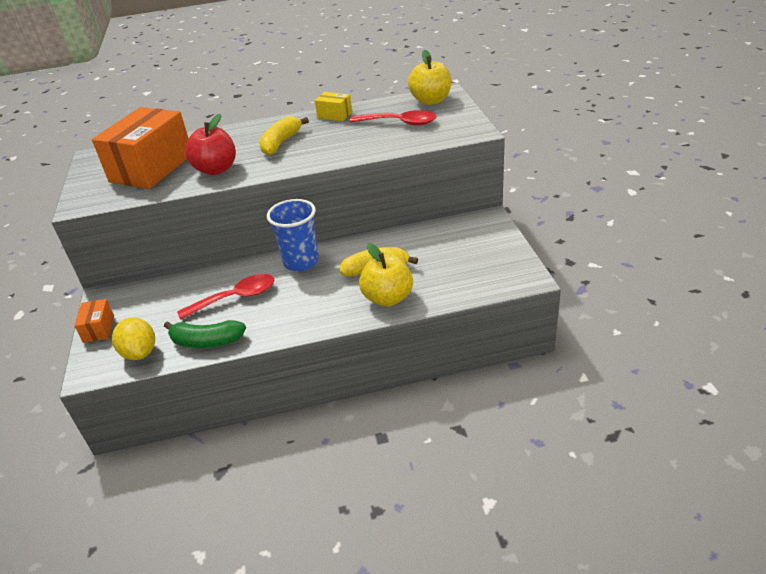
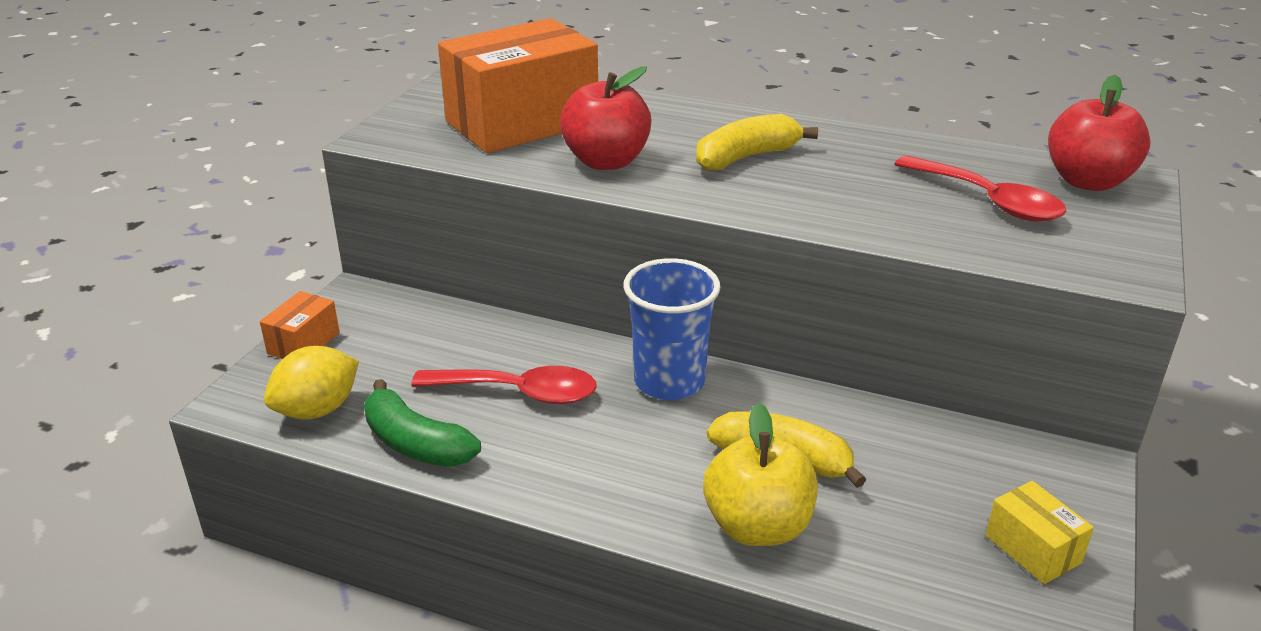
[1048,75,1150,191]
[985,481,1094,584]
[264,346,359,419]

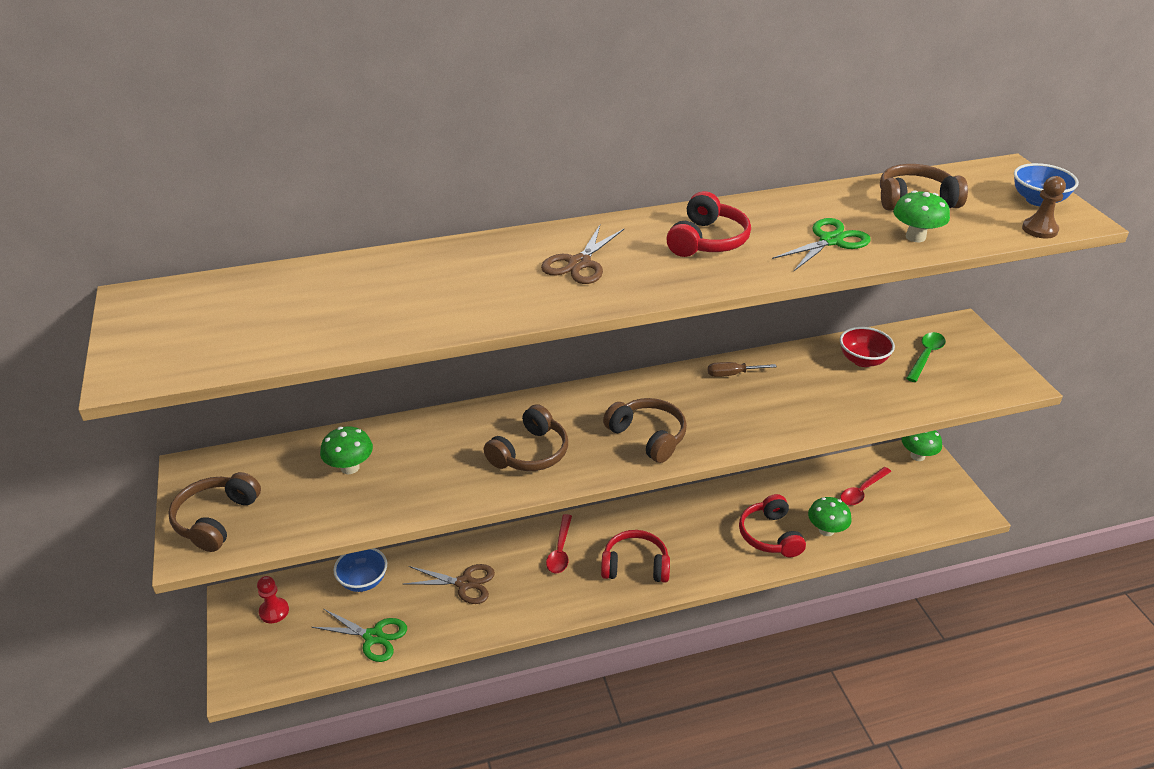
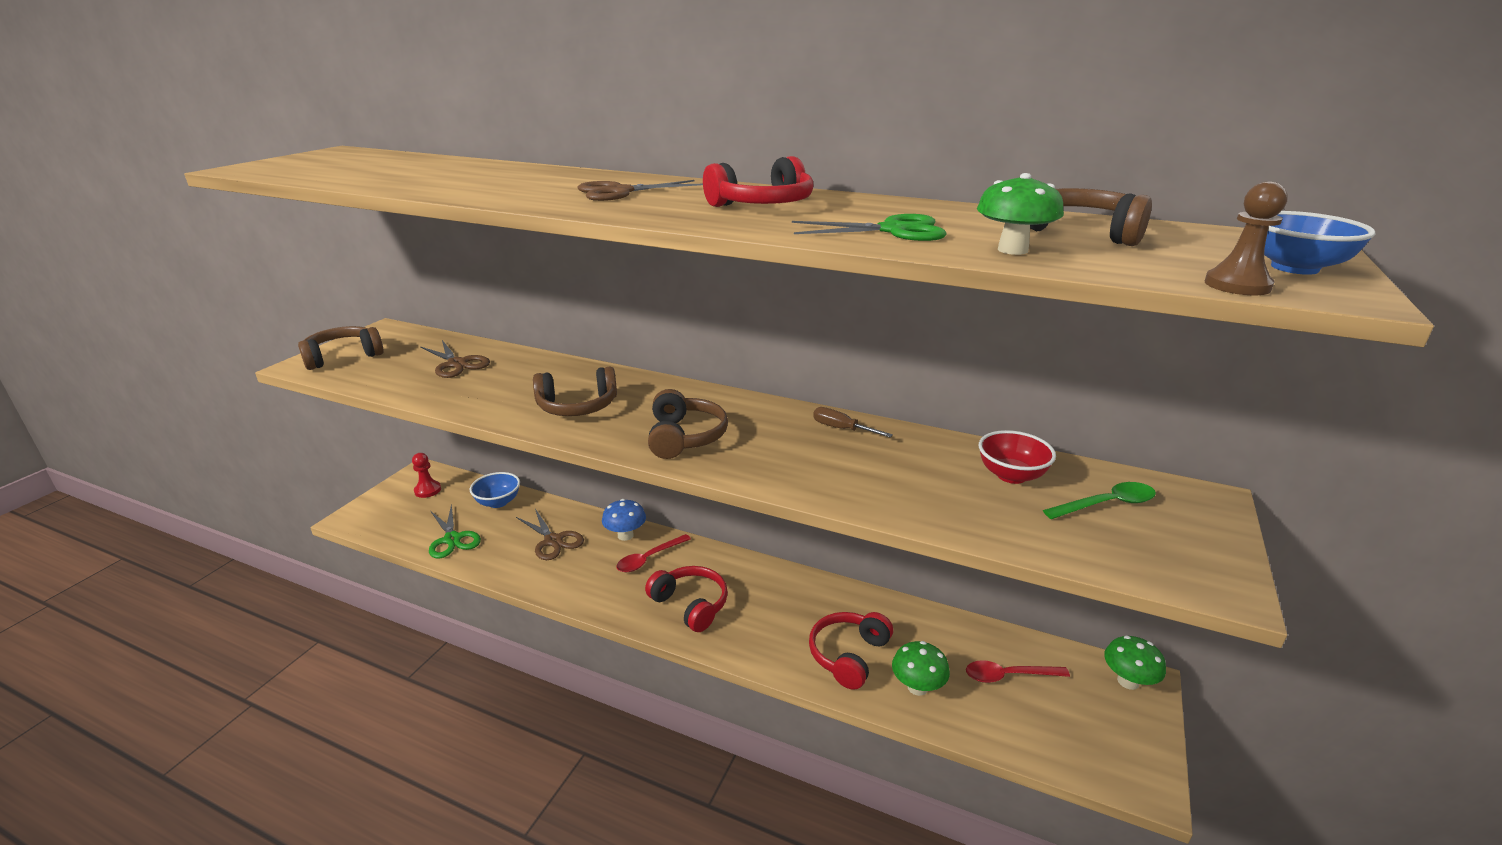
[420,340,490,378]
[602,499,646,541]

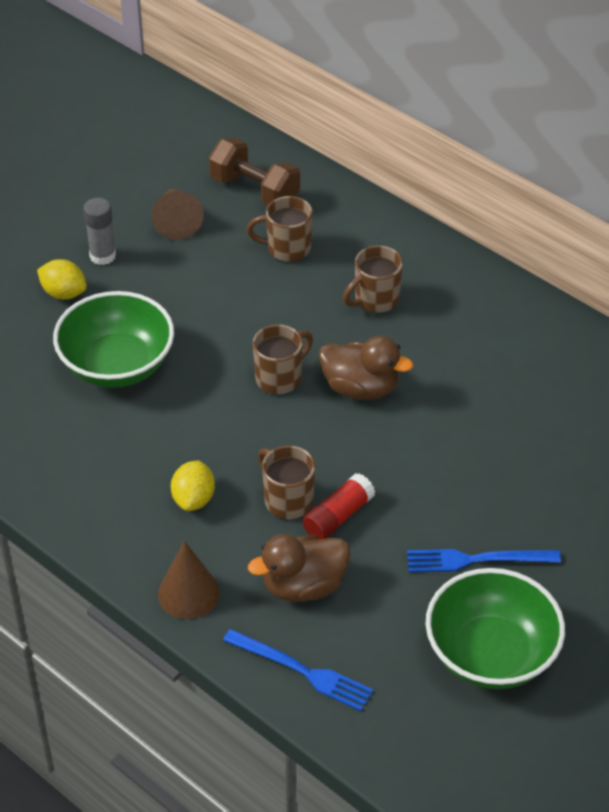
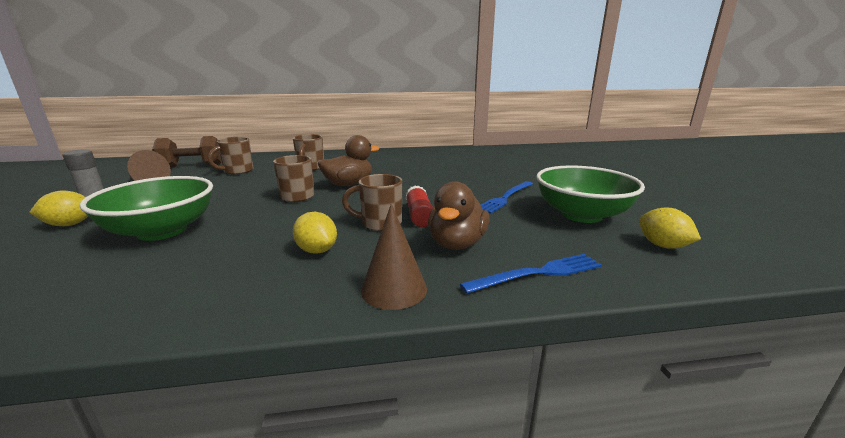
[639,207,701,249]

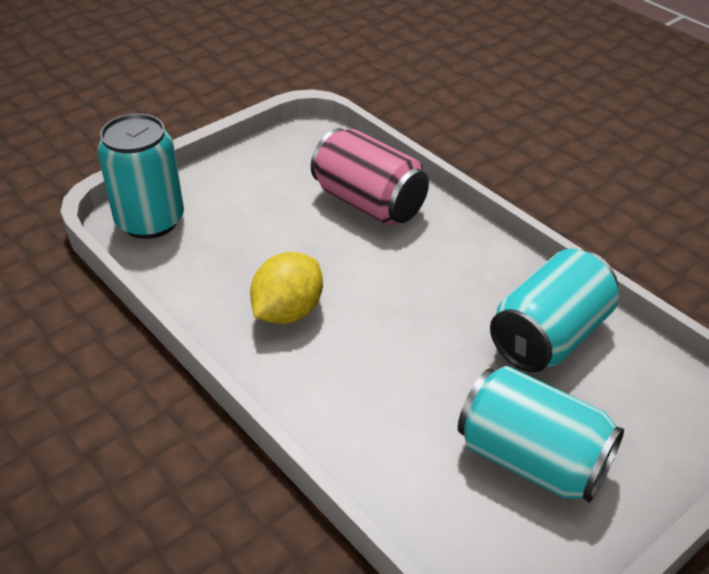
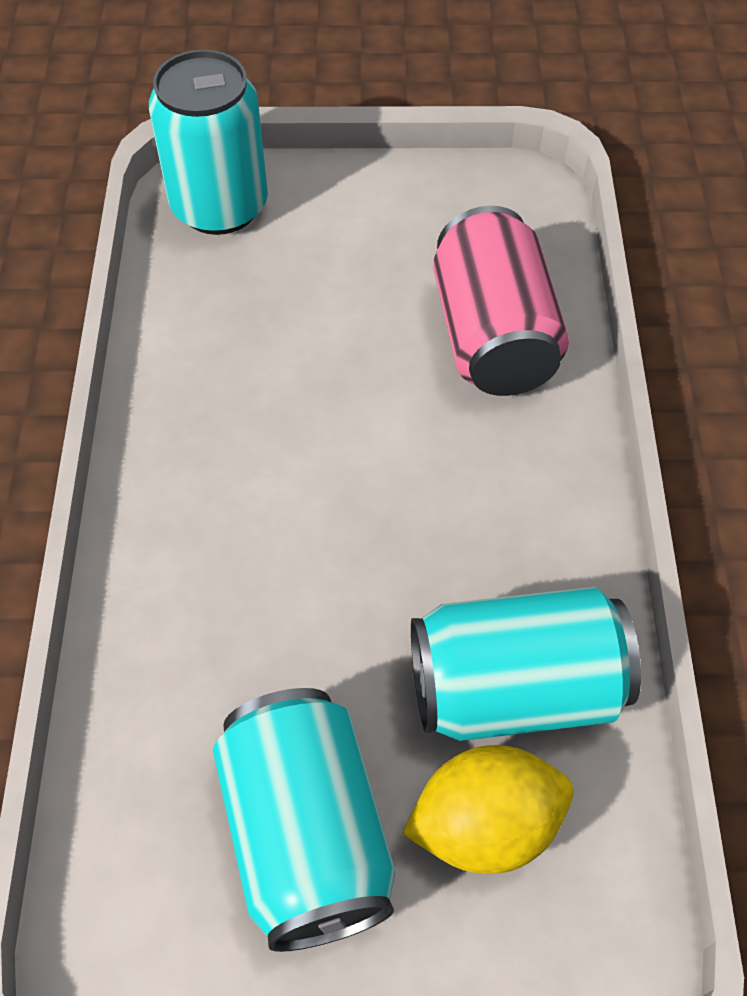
[402,745,574,874]

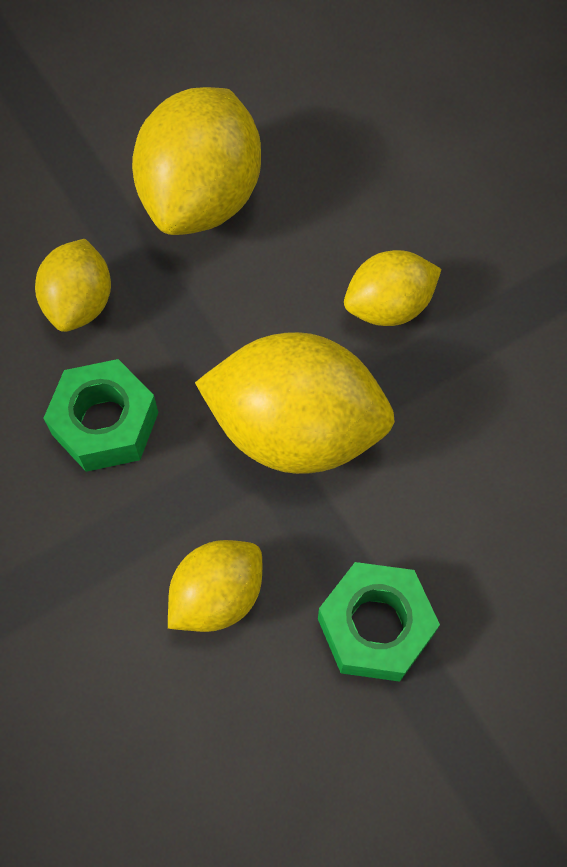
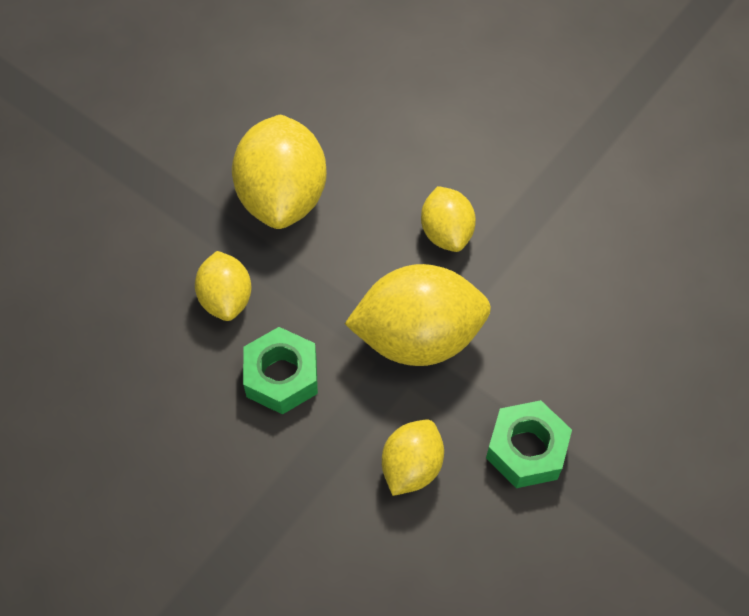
[421,186,476,252]

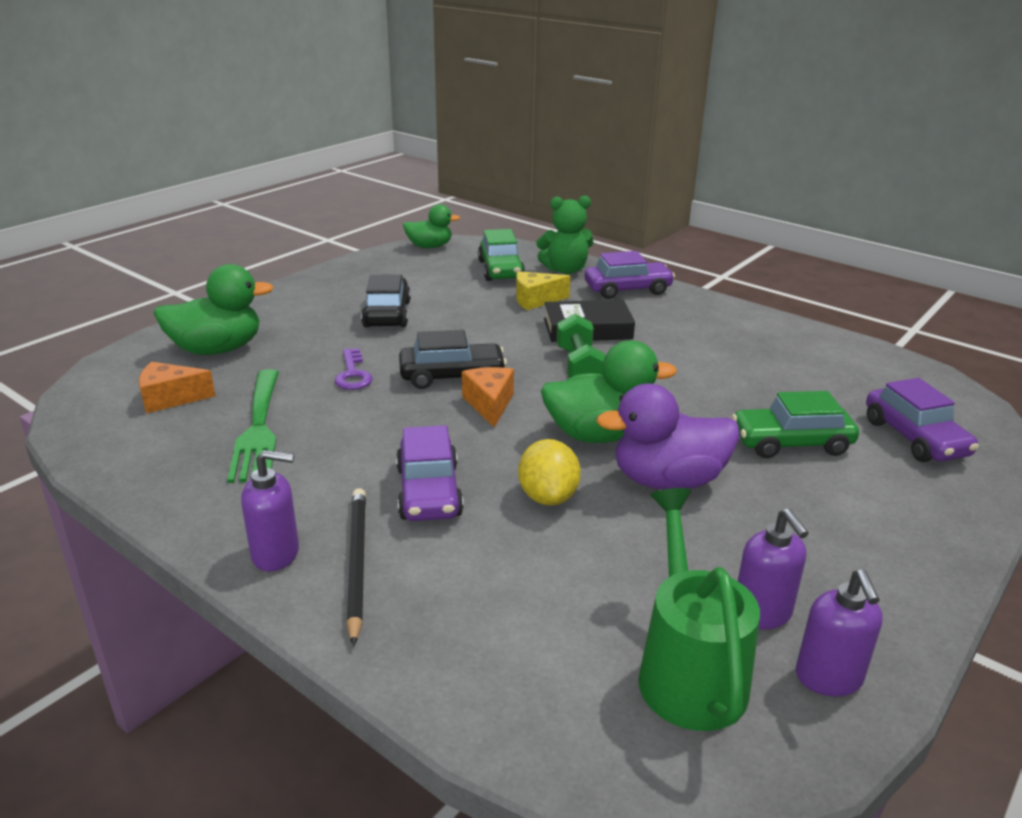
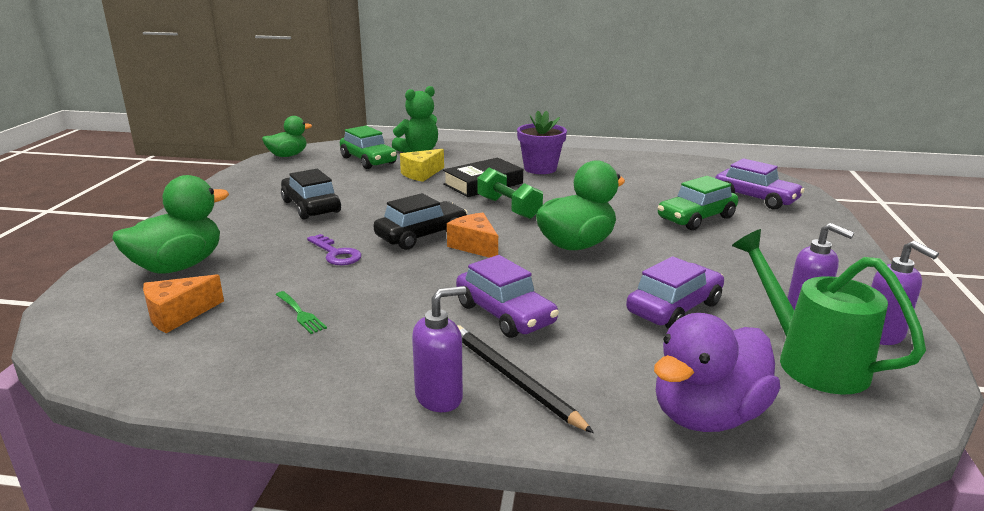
[626,256,724,329]
[276,291,327,334]
[654,313,780,432]
[518,439,581,506] (first image)
[517,110,567,174]

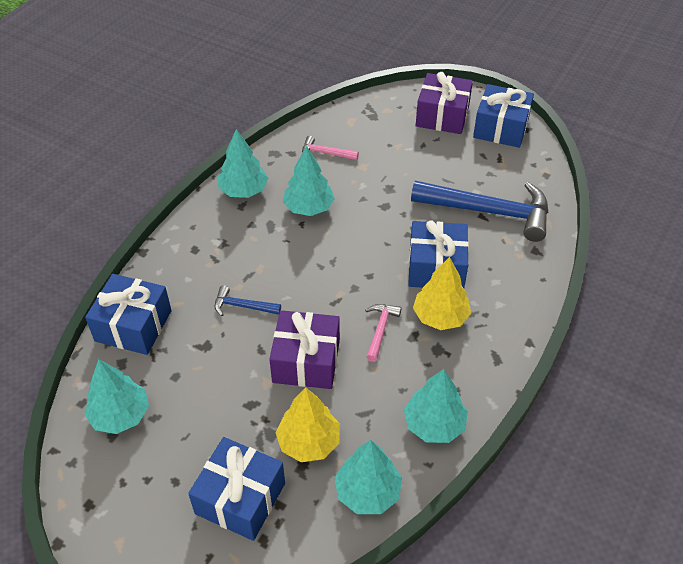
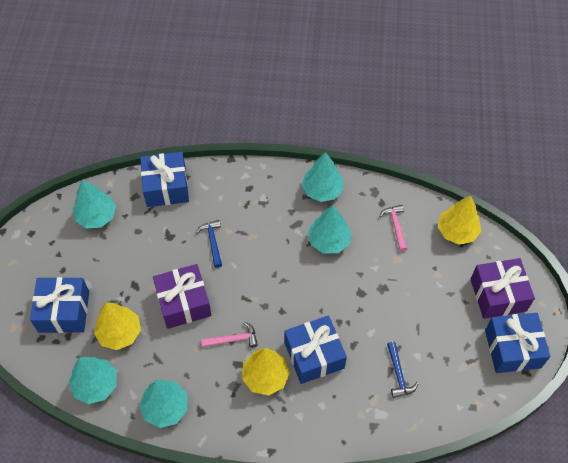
[387,342,419,398]
[438,195,481,245]

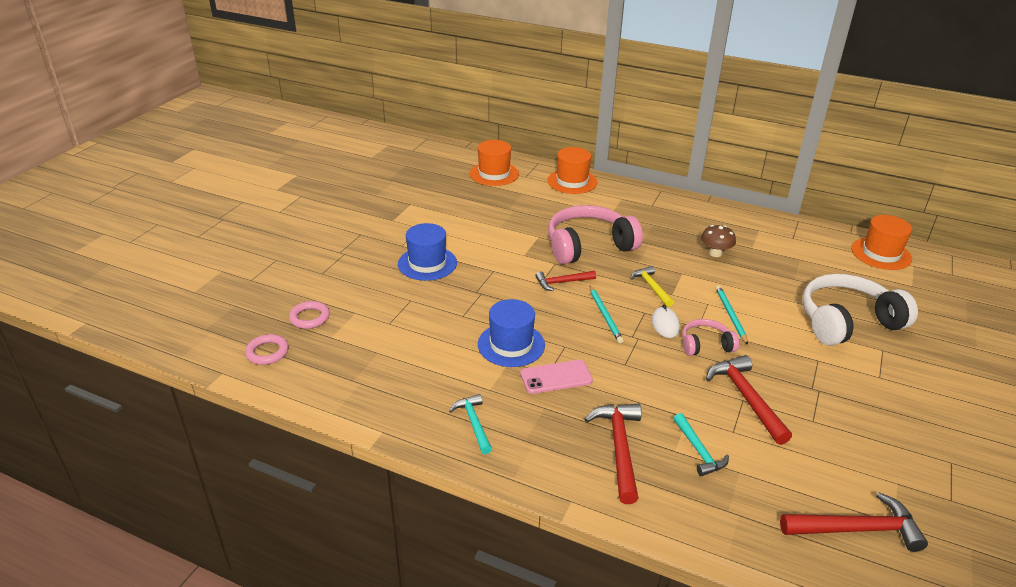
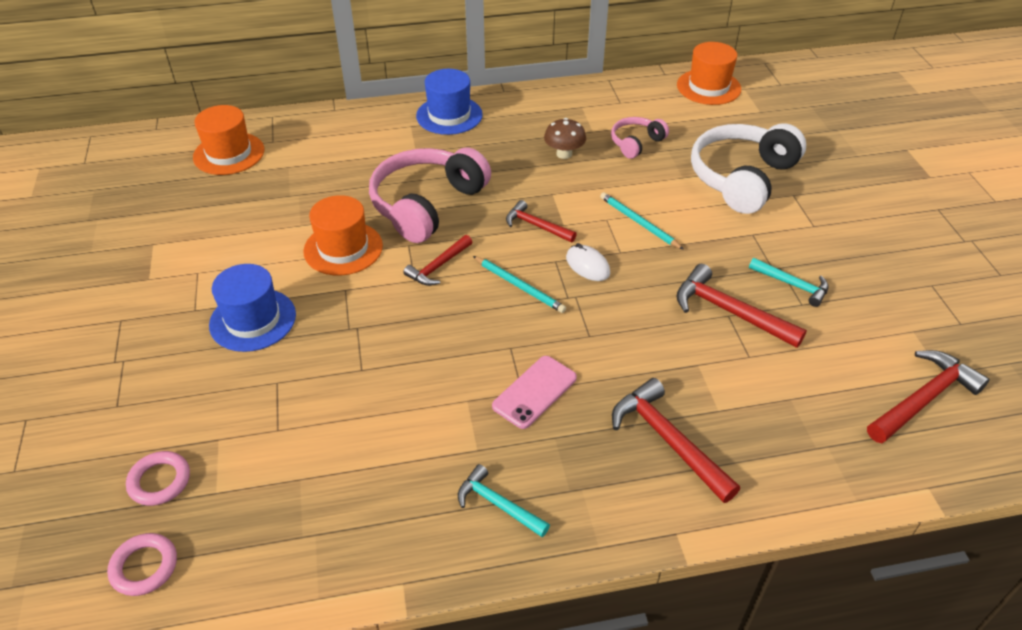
[304,195,383,276]
[506,200,577,242]
[416,69,483,135]
[611,117,669,159]
[749,258,829,307]

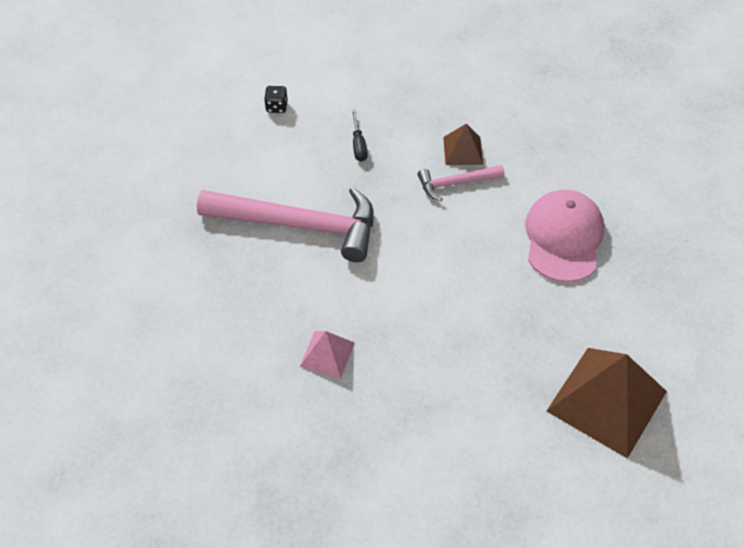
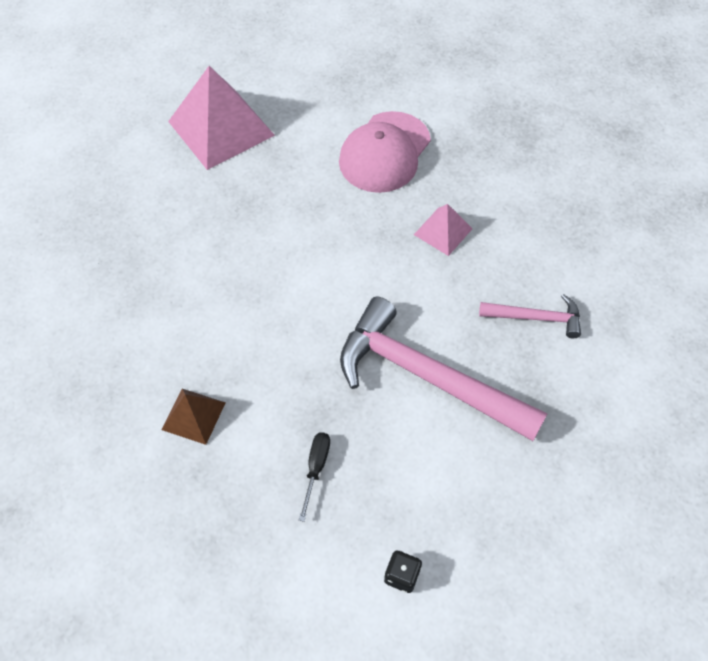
[479,294,581,338]
[339,111,431,193]
[168,66,275,170]

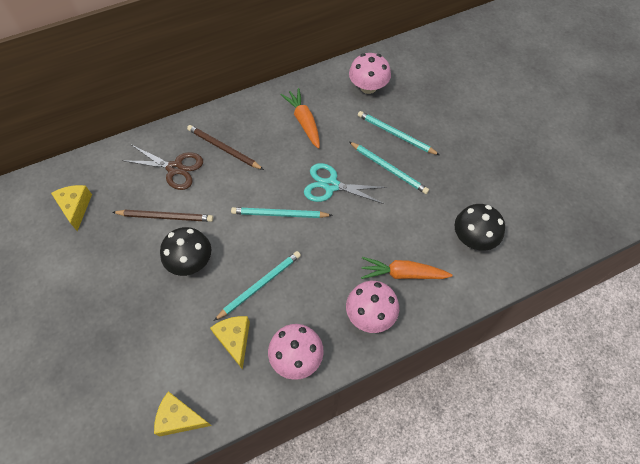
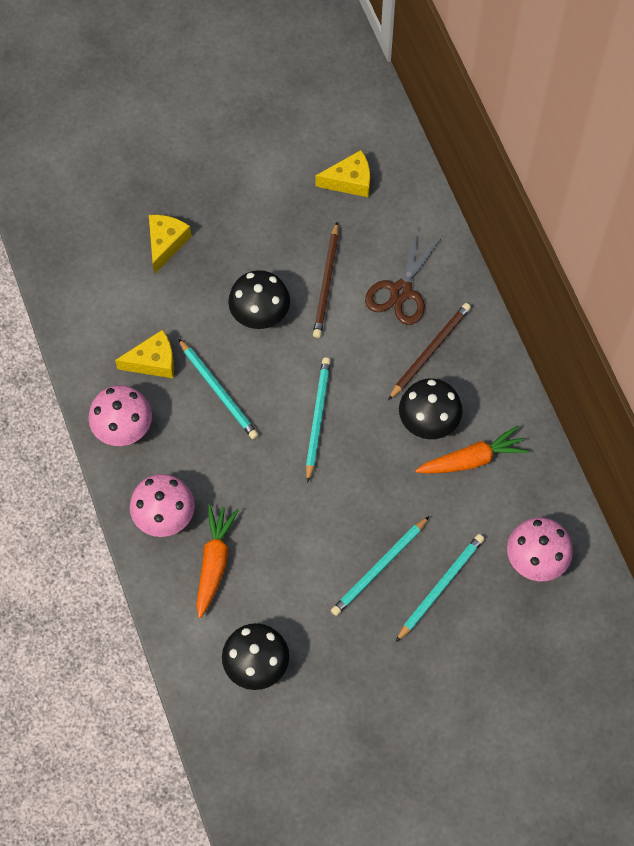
[304,163,388,204] (first image)
[149,215,191,273]
[399,378,462,439]

